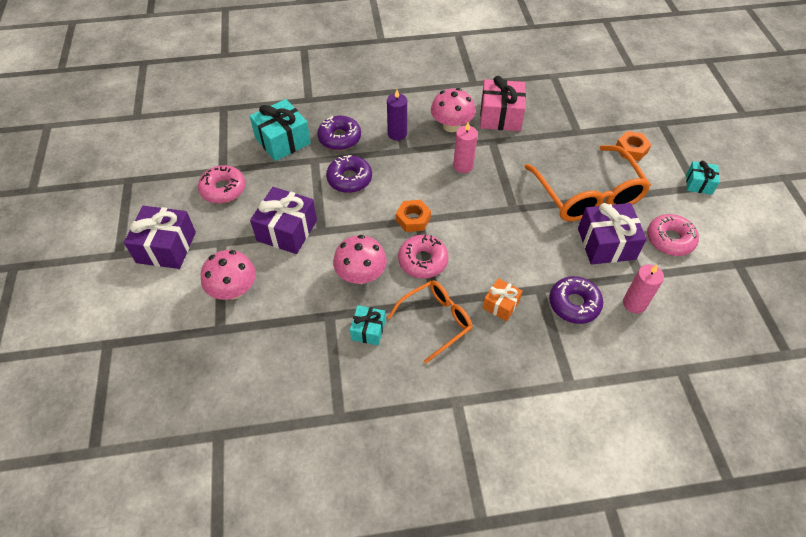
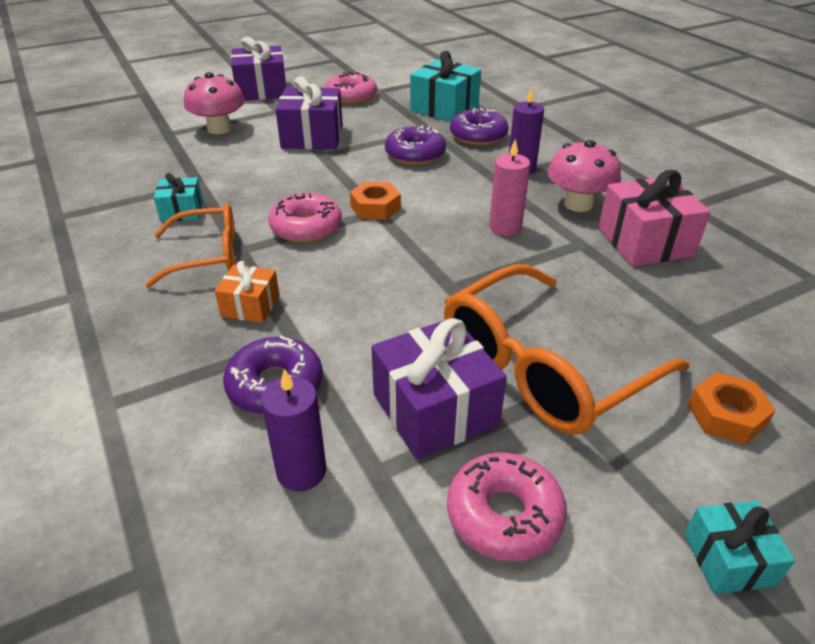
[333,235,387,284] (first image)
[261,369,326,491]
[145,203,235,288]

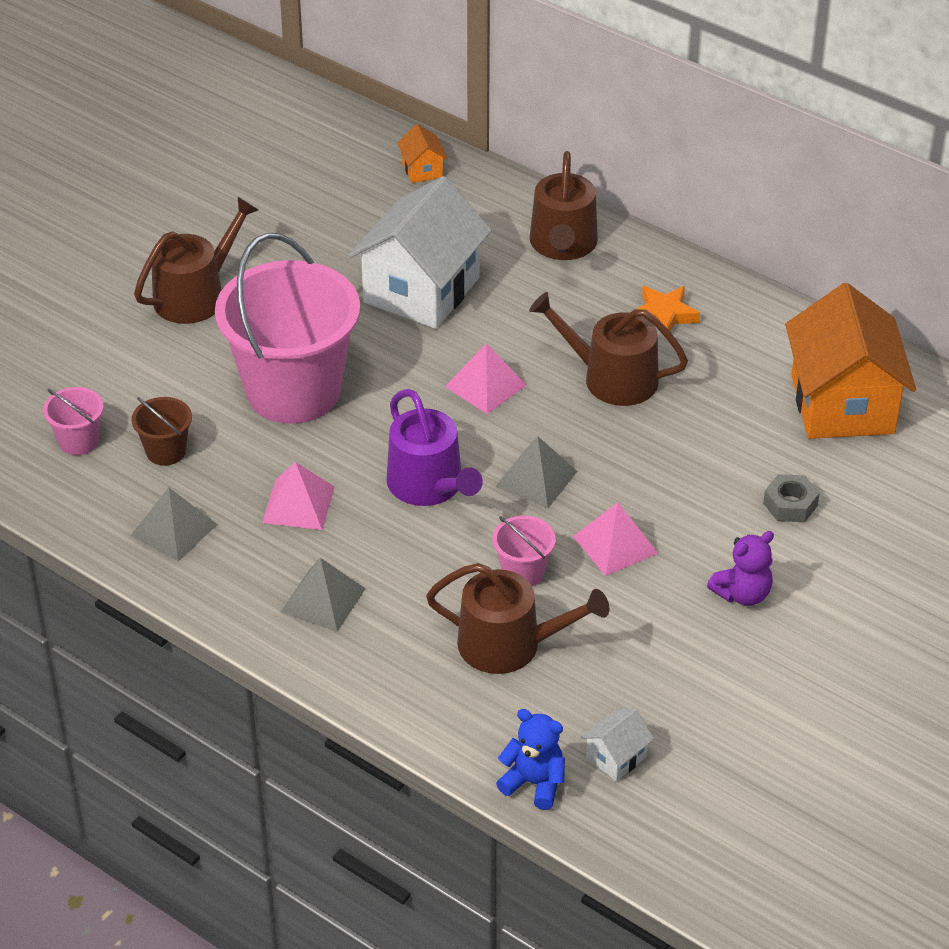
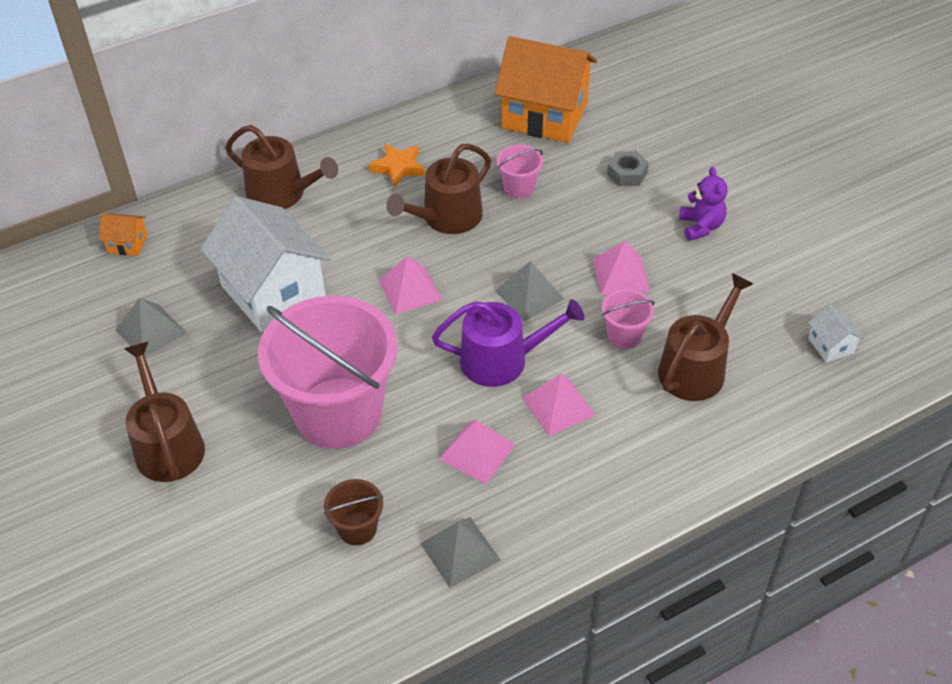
[496,145,543,198]
[116,298,186,357]
[496,709,565,810] (first image)
[522,374,596,436]

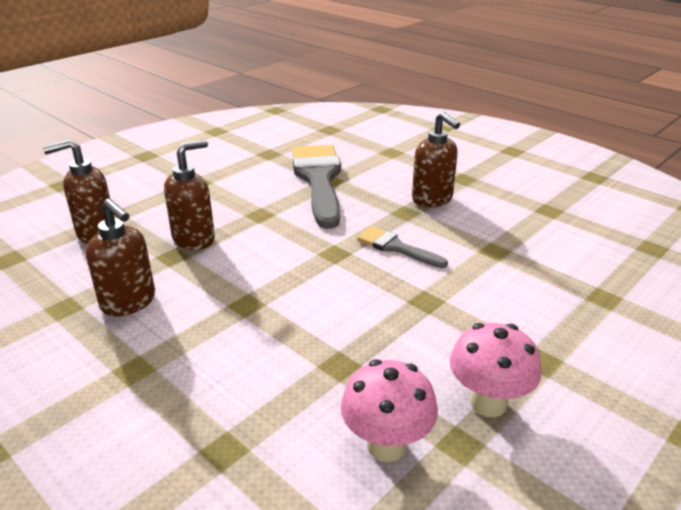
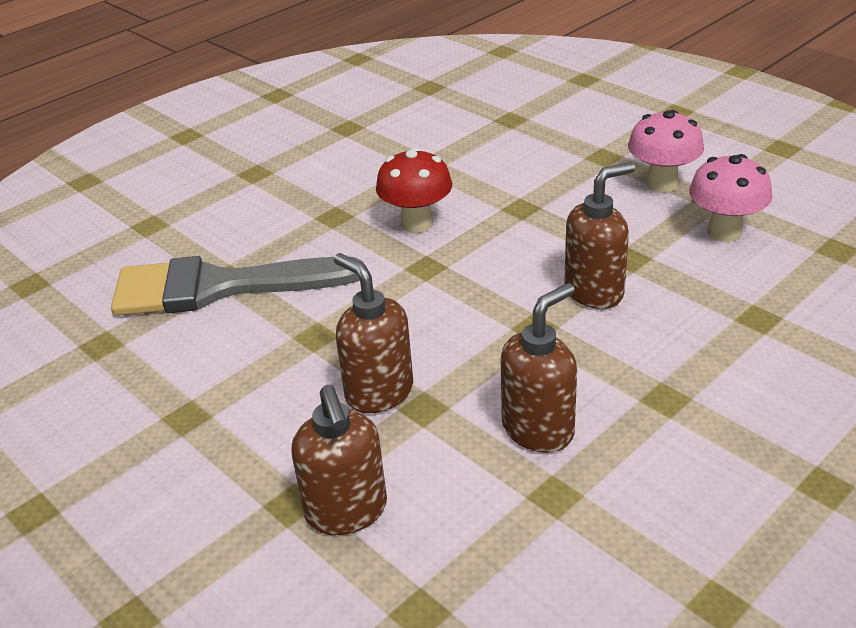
[564,162,635,309]
[376,148,452,233]

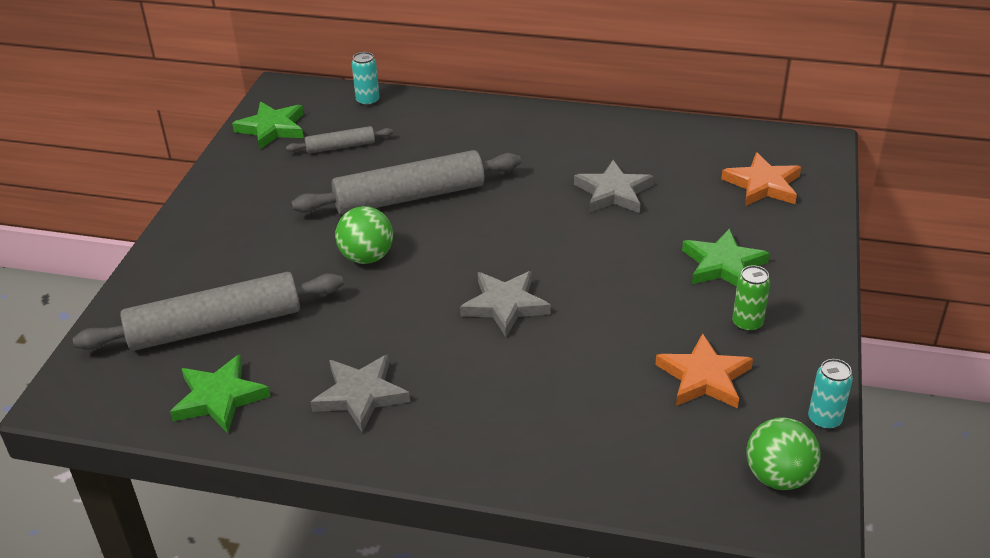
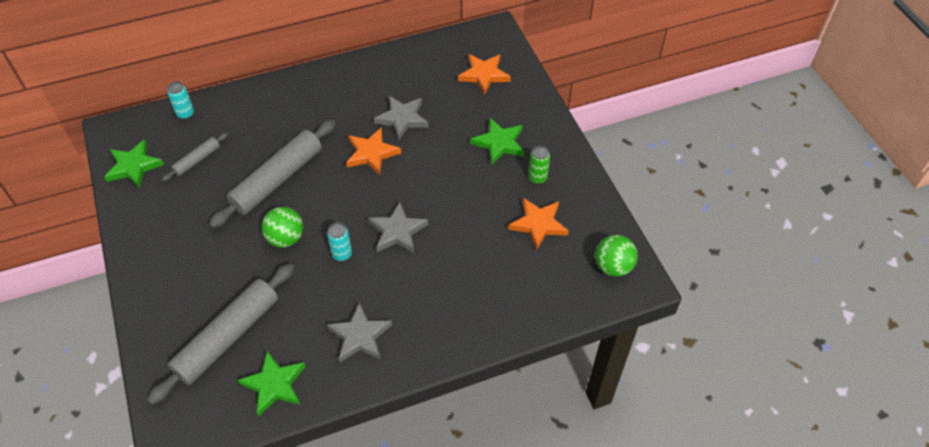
[327,223,352,261]
[346,128,401,175]

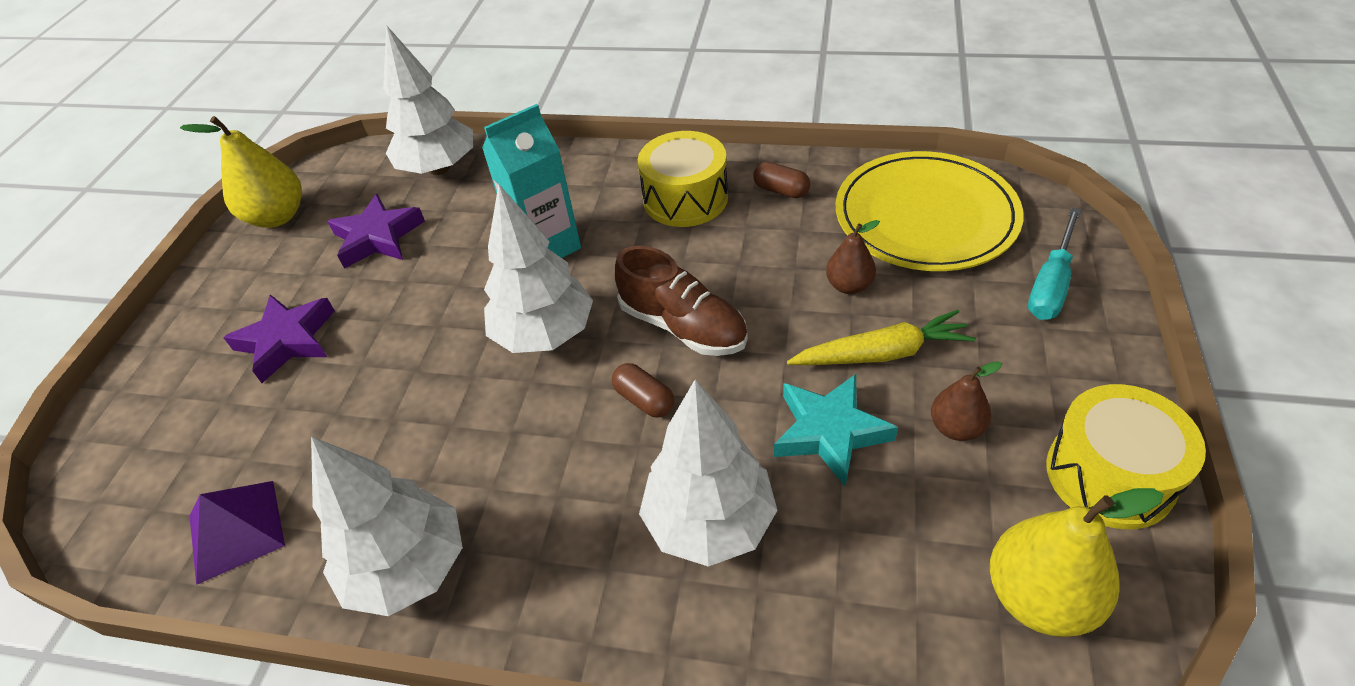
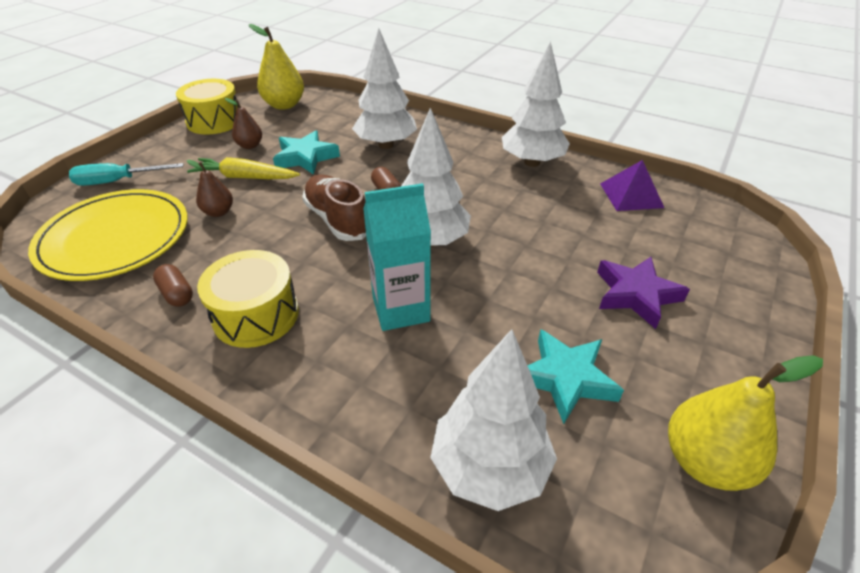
[527,329,624,424]
[69,163,184,186]

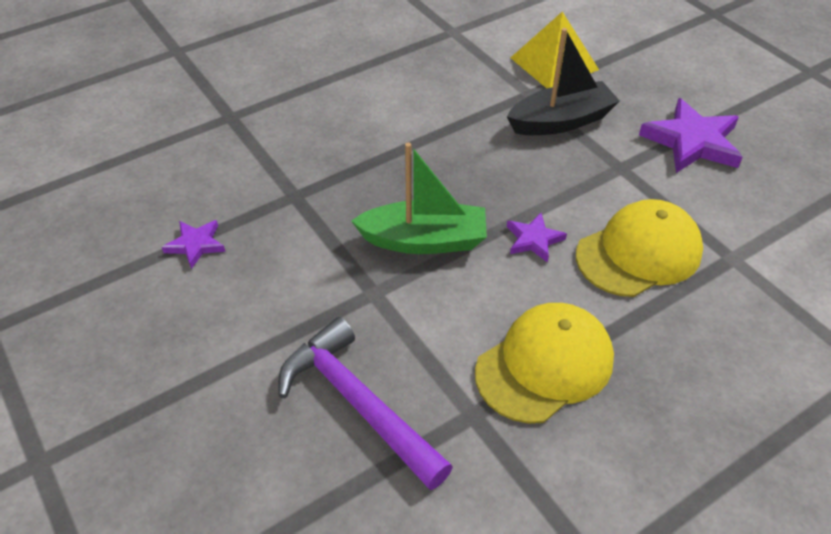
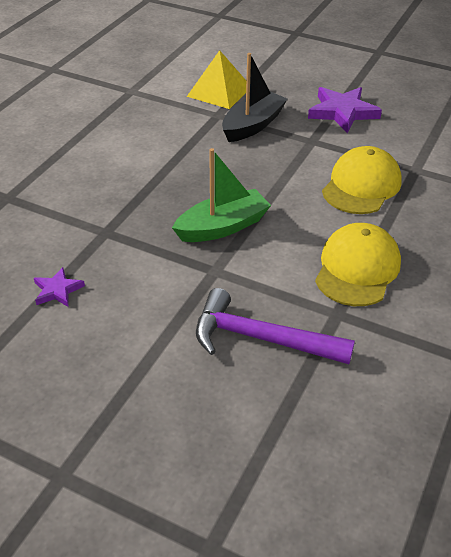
[507,213,567,263] (first image)

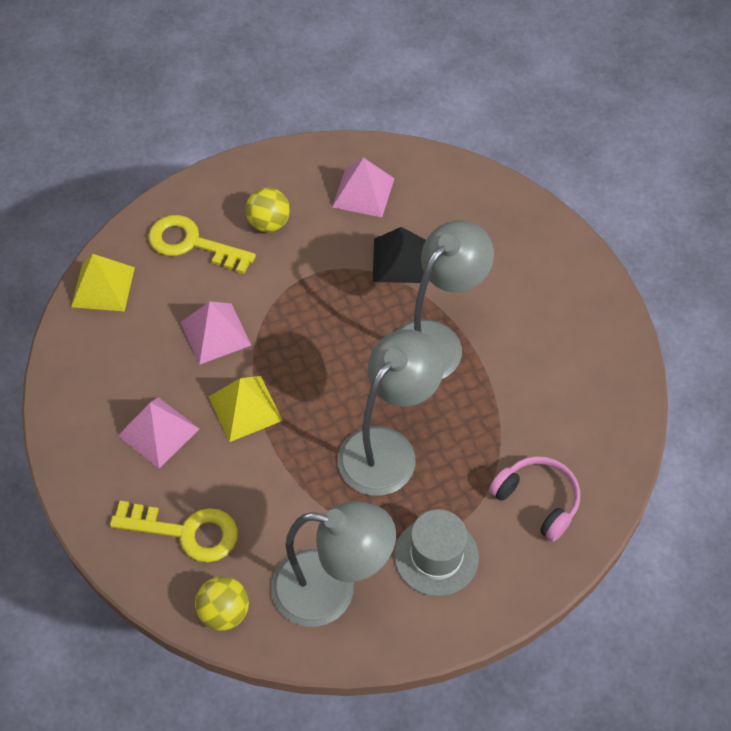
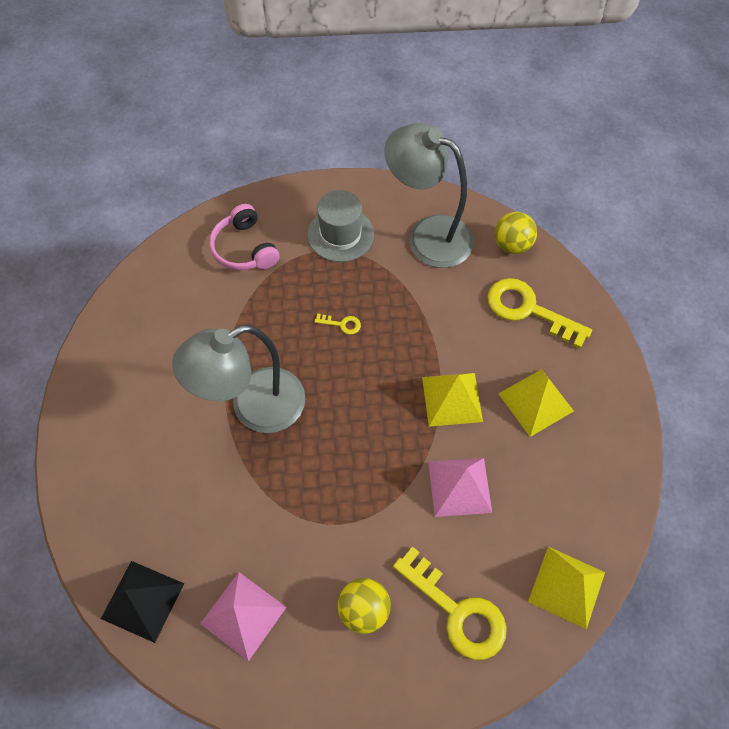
[101,561,184,643]
[315,313,361,335]
[498,369,574,437]

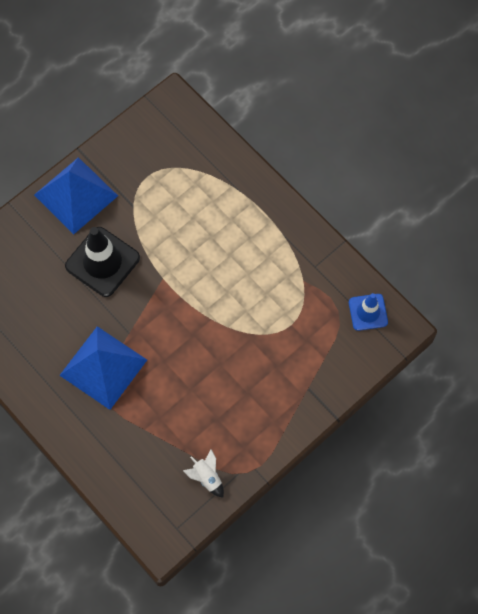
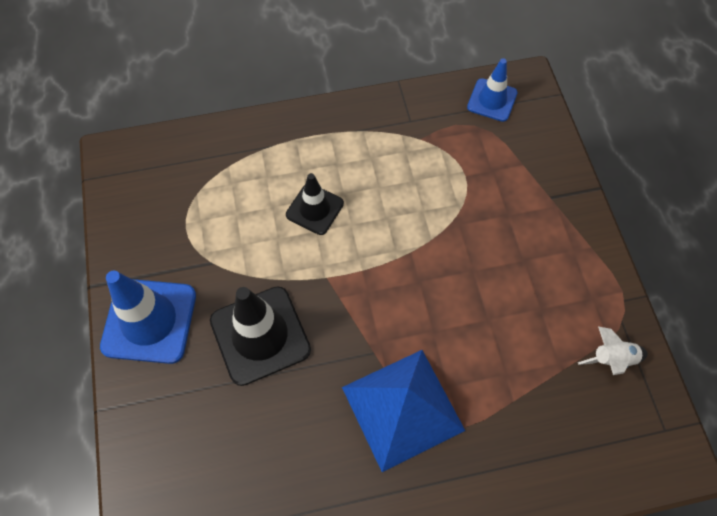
[100,271,196,364]
[286,173,344,235]

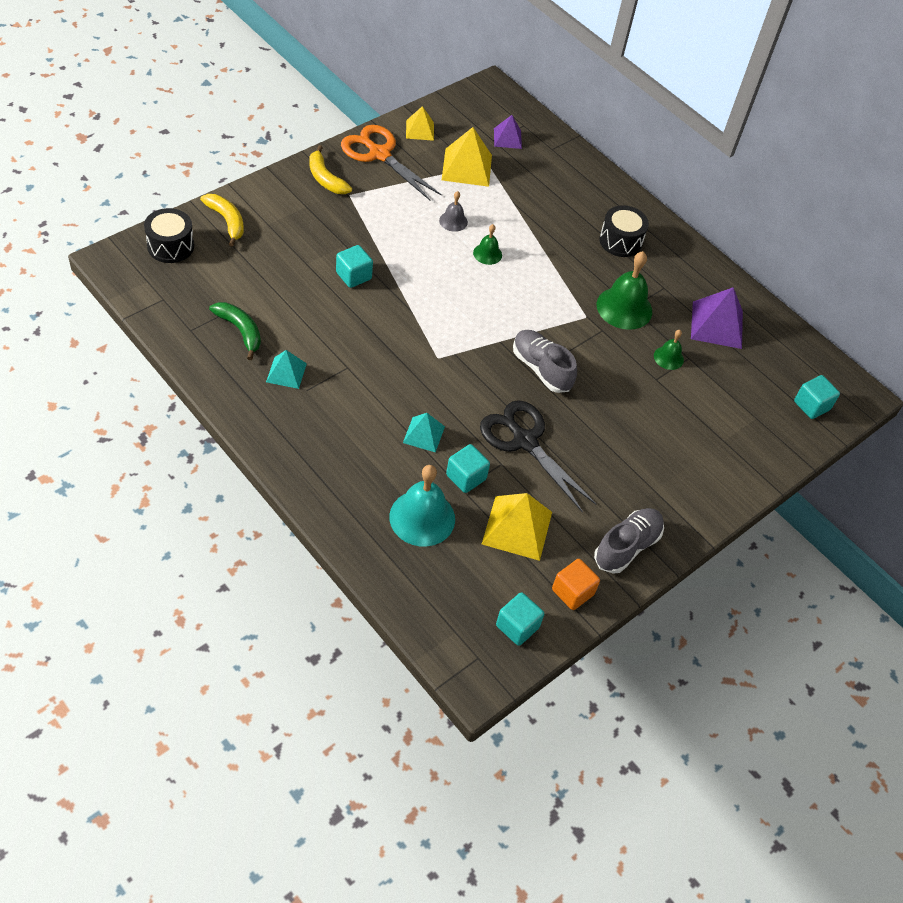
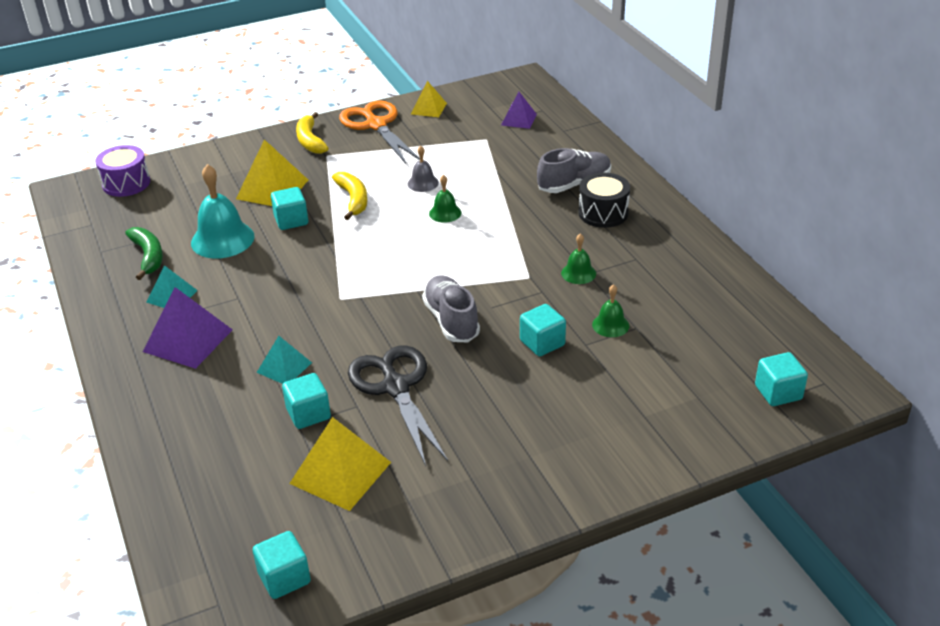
[236,139,308,206]
[332,172,368,220]
[95,145,150,197]
[561,234,596,284]
[143,287,233,369]
[191,164,255,259]
[537,148,611,193]
[552,559,600,610] (first image)
[520,304,566,357]

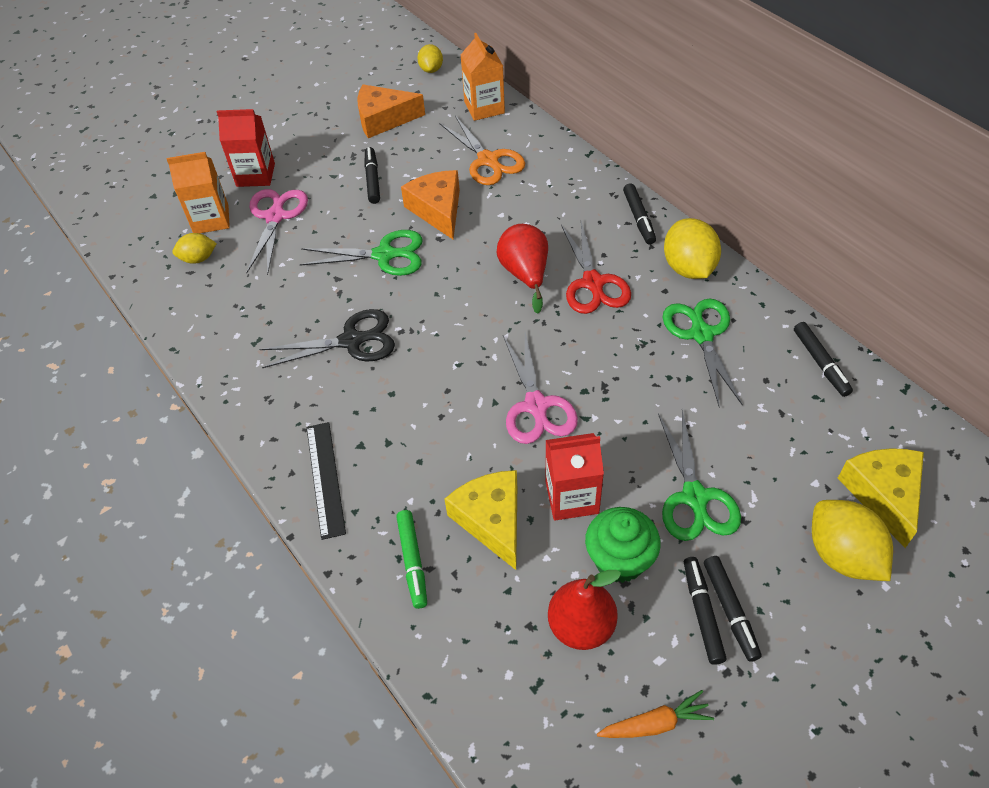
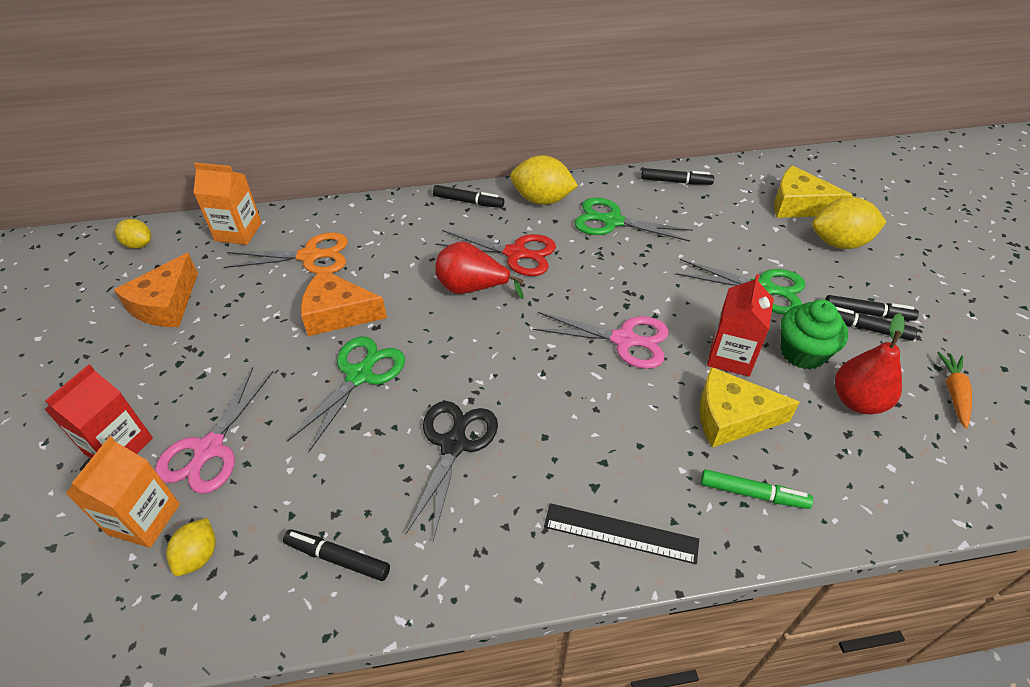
[283,529,390,581]
[155,367,274,494]

